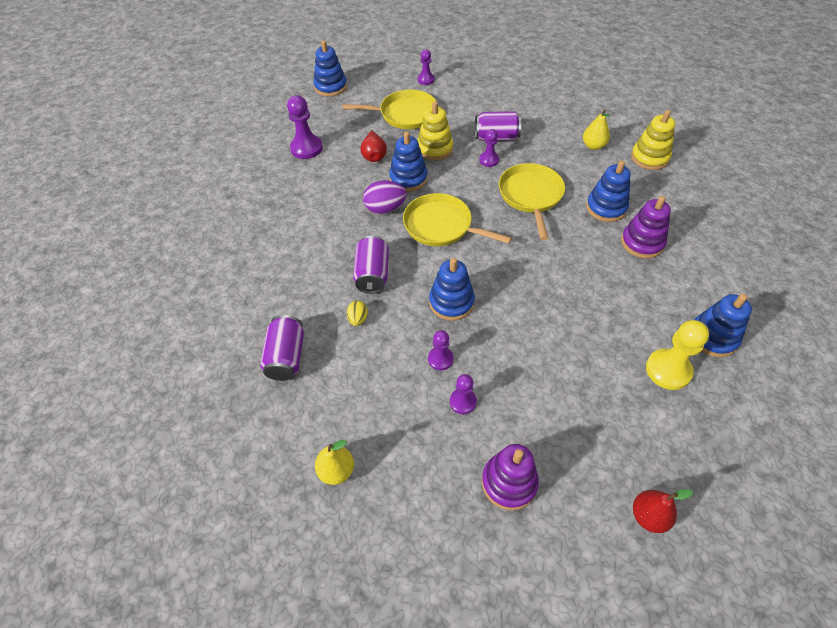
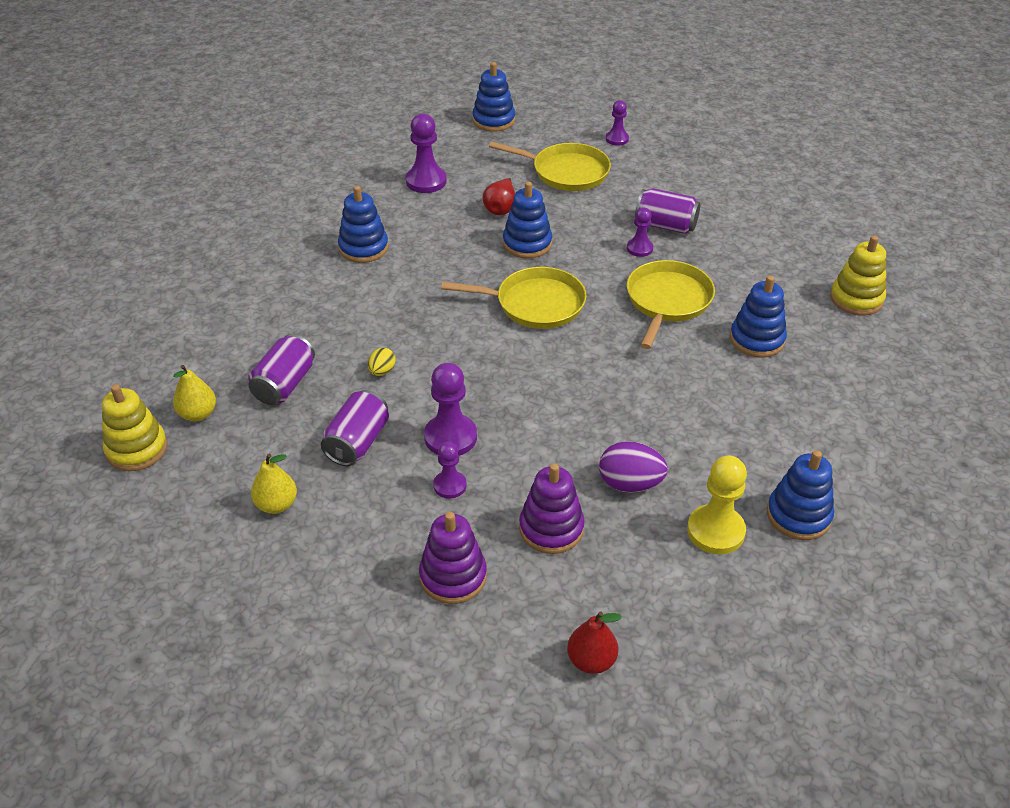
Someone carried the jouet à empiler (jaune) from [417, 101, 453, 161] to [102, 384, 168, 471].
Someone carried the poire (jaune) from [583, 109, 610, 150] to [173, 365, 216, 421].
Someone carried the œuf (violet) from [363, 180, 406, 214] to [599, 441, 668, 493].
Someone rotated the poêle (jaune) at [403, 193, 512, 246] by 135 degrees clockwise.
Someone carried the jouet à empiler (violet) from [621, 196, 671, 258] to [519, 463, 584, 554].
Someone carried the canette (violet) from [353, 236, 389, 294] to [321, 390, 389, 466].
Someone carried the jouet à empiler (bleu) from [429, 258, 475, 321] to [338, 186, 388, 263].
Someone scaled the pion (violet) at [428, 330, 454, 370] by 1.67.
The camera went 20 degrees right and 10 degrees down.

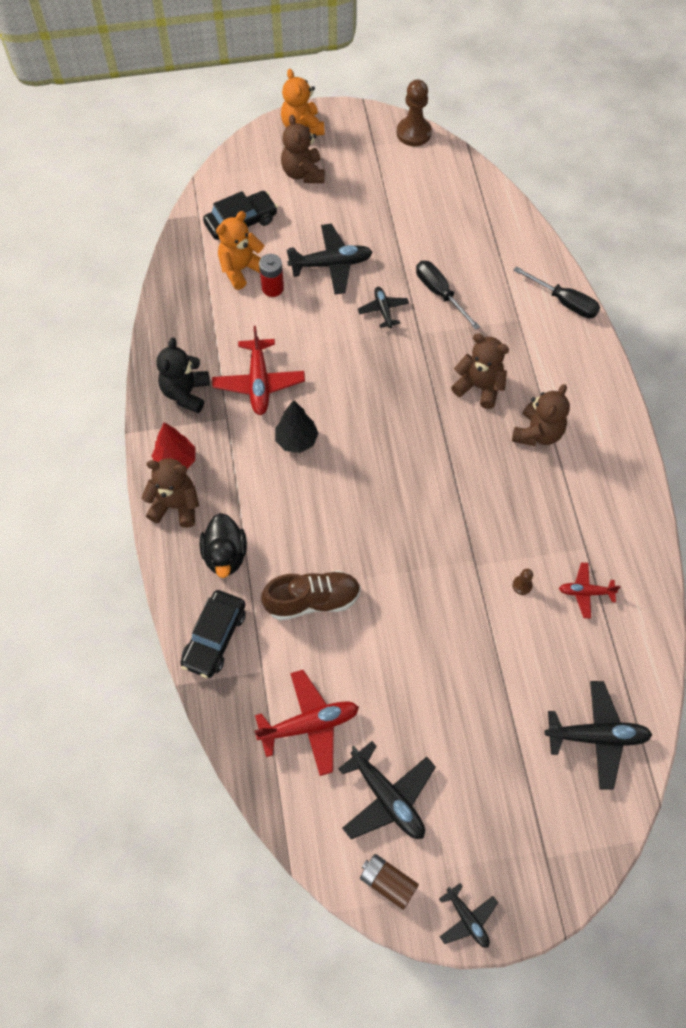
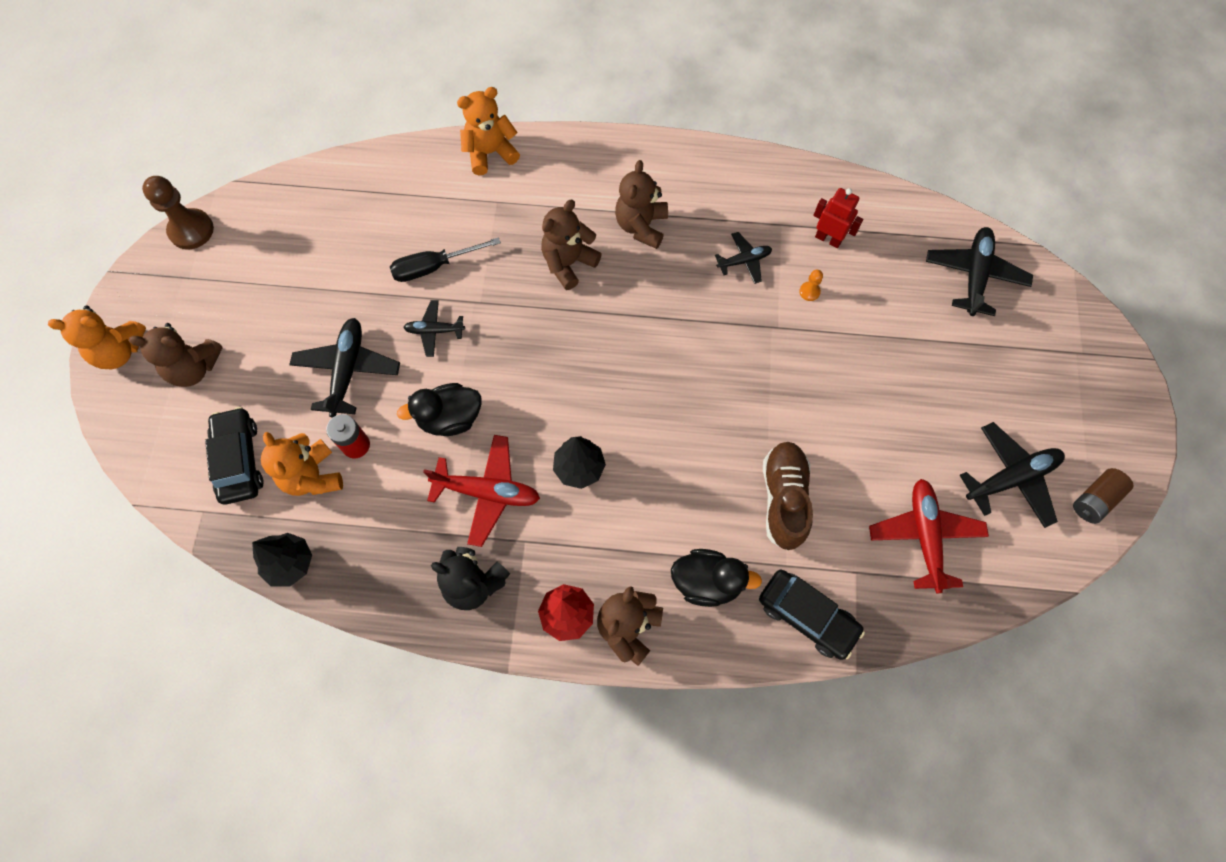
Someone swapped the tournevis (noir) at [513, 266, 600, 318] for the ours en peluche (orange) at [457, 87, 520, 175].
Someone rotated the ours en peluche (marron) at [512, 384, 570, 446] by 120 degrees counterclockwise.
Someone swapped the avion (rouge) at [559, 563, 621, 619] for the robot (rouge) at [813, 188, 863, 248].
Someone repainted the pion (marron) at [512, 569, 533, 595], which became the pion (orange) at [799, 270, 823, 301].
Someone carried the avion (noir) from [439, 883, 498, 948] to [715, 232, 772, 284].
Someone put down the canard (noir) at [397, 383, 481, 436].
Someone put down the arbre (noir) at [252, 533, 312, 587].
The camera went 75 degrees left and 5 degrees up.

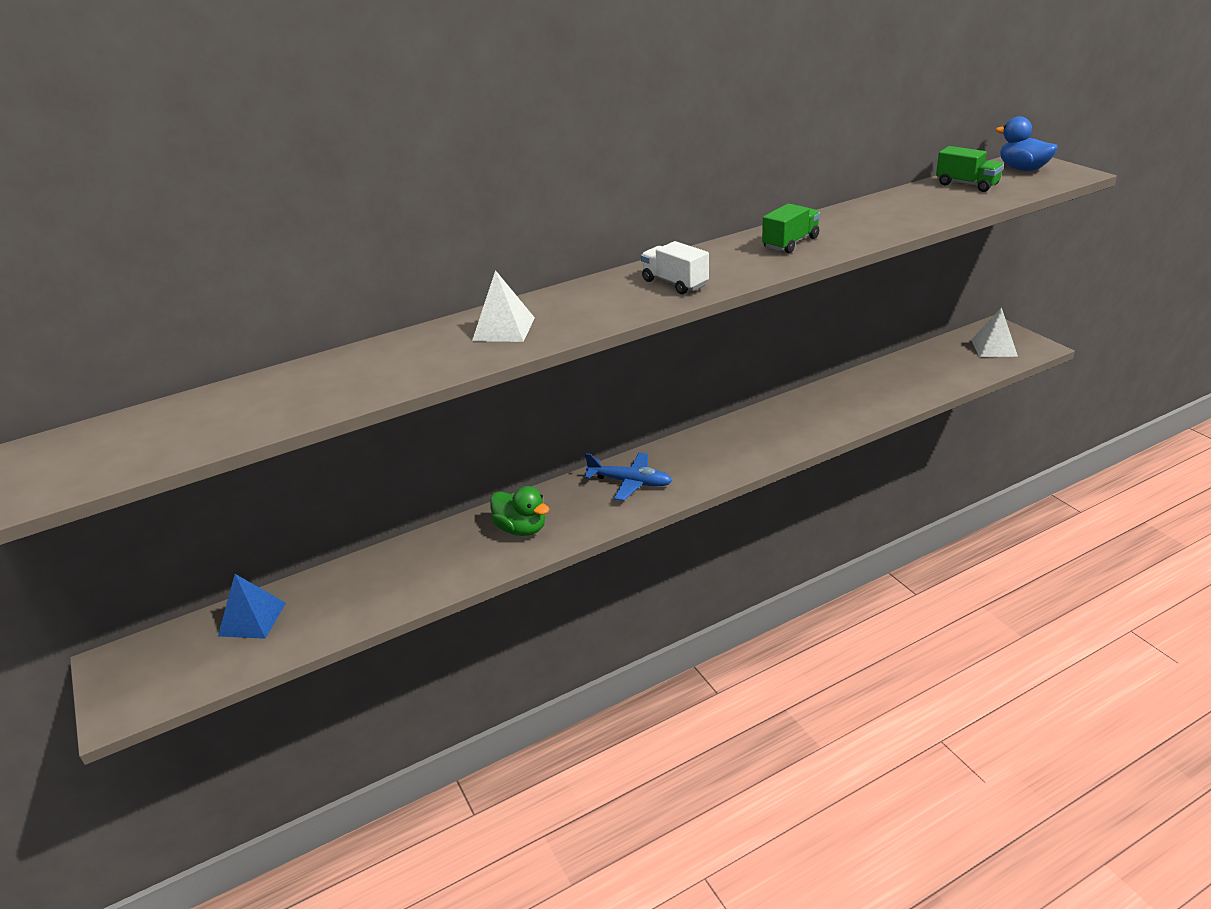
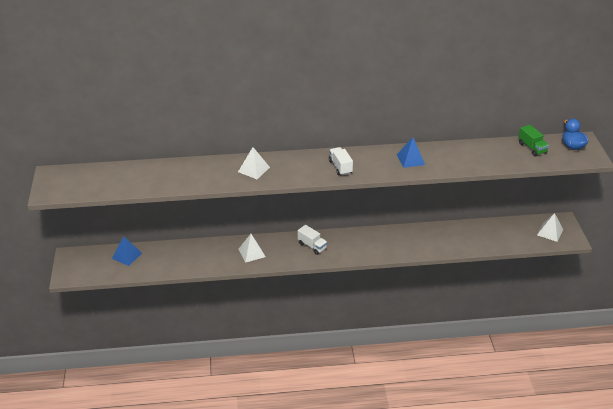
Someone swapped the camion (vert) at [762, 203, 820, 253] for the pyramide (bleu) at [397, 137, 425, 168].
Someone swapped the avion (bleu) at [584, 453, 672, 501] for the camion (blanc) at [298, 225, 327, 255].
Someone swapped the canard (vert) at [490, 486, 549, 536] for the pyramide (blanc) at [239, 234, 266, 263].
The camera went 20 degrees right and 5 degrees up.

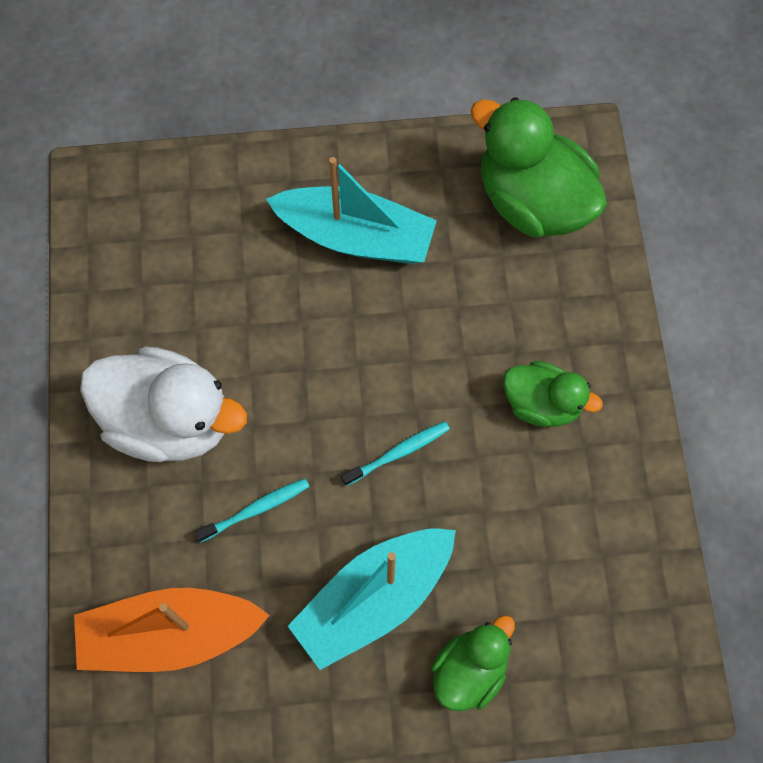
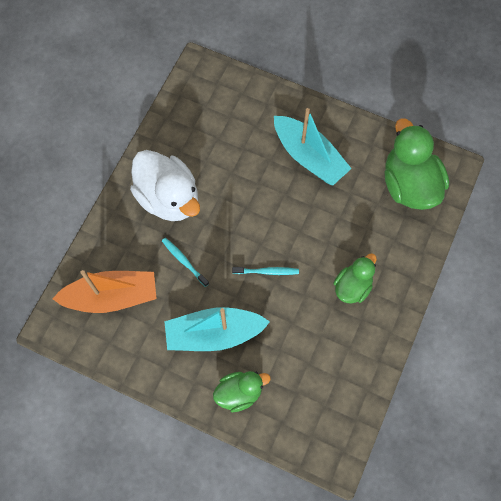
Someone rotated the canard (vert) at [503, 361, 603, 427] by 105 degrees counterclockwise.
Someone rotated the brosse à dents (turquoise) at [194, 479, 309, 543] by 135 degrees counterclockwise.
Someone rotated the bateau (orange) at [74, 588, 270, 672] by 150 degrees clockwise.
The camera went 30 degrees right and 0 degrees up.

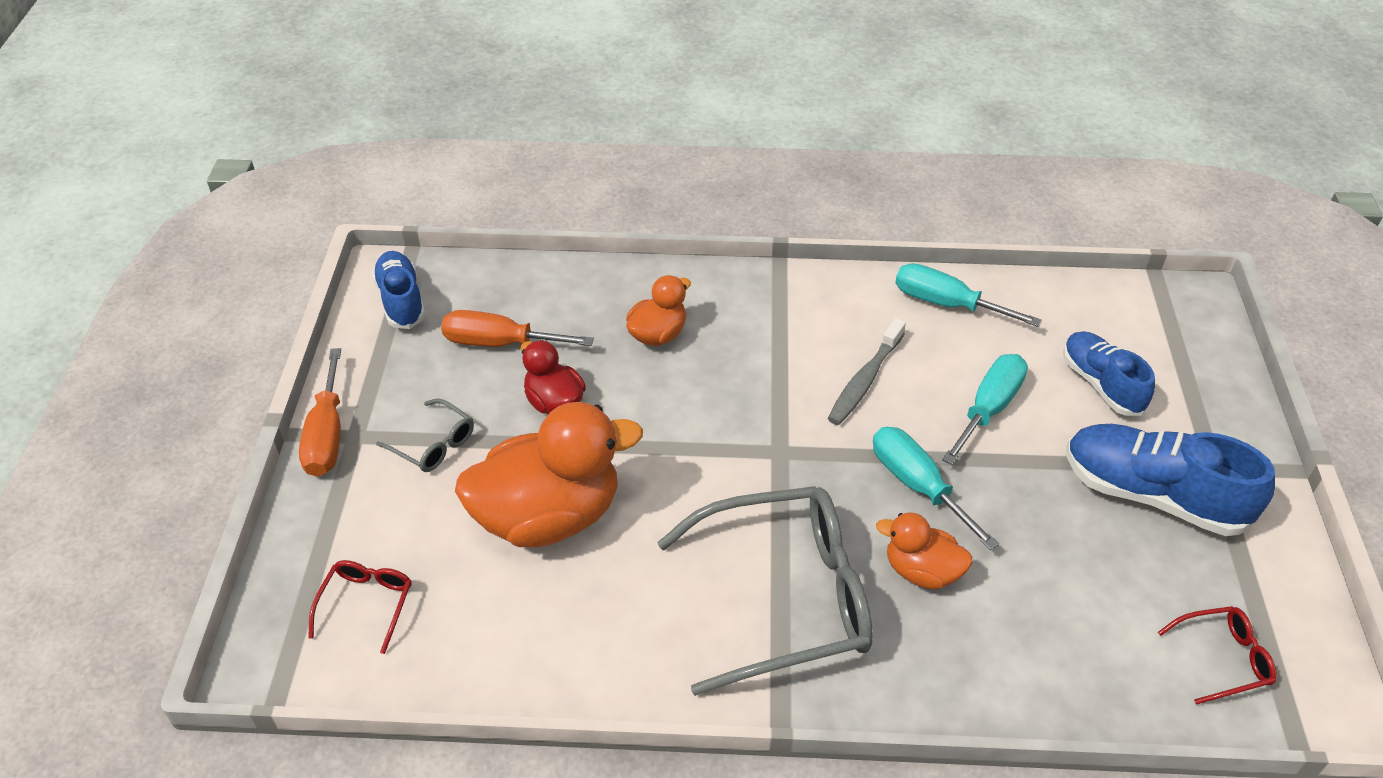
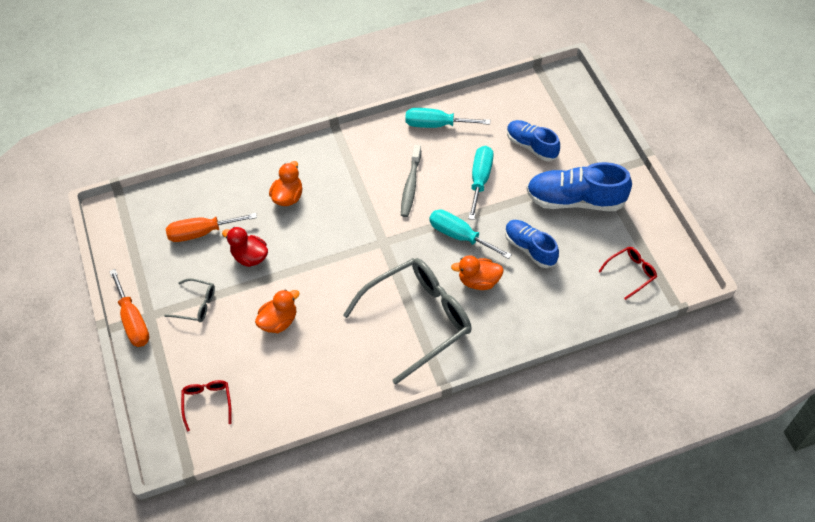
Someone carried the chaussure (bleu) from [372, 251, 426, 329] to [505, 220, 559, 268].
Someone scaled the canard (orange) at [455, 402, 643, 547] by 0.51.
The camera went 20 degrees left and 10 degrees up.

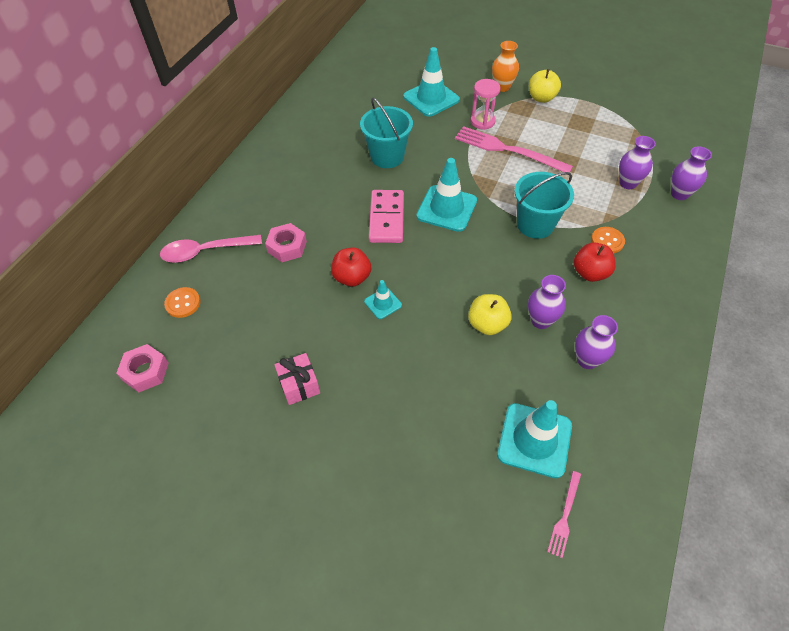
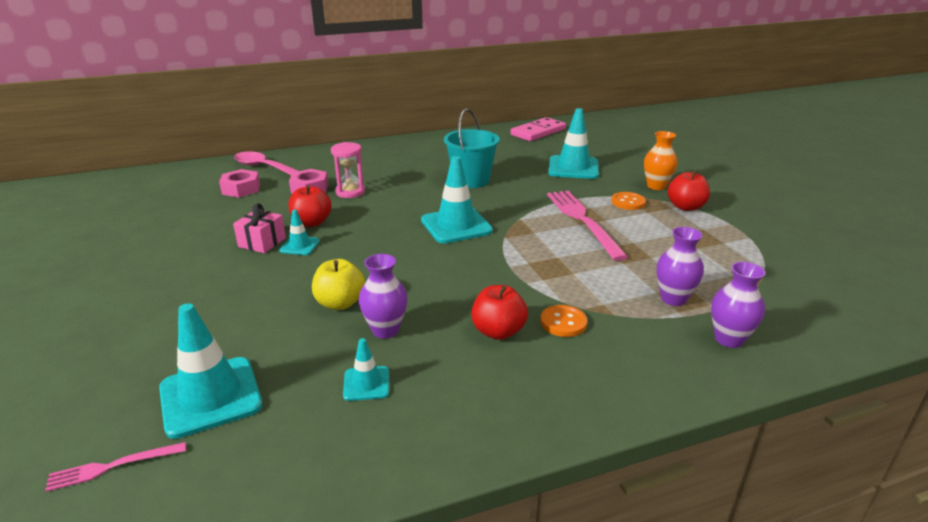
Someone repainted the pomme (jaune) at [529, 69, 561, 103], which became the pomme (rouge) at [668, 170, 710, 211].
Someone carried the sablier (rose) from [470, 79, 501, 130] to [331, 142, 365, 198].
Someone took away the seau (turquoise) at [515, 172, 574, 239].
Someone carried the domino (rose) from [369, 190, 404, 243] to [511, 117, 566, 141].
Someone carried the bouton (orange) from [164, 287, 201, 318] to [611, 192, 646, 210].
Someone swapped the vase (violet) at [575, 315, 618, 369] for the cône de chantier (turquoise) at [343, 338, 389, 401].
Someone carried the écrou (rose) from [116, 344, 169, 392] to [219, 169, 260, 198].
Someone carried the cadeau (rose) from [274, 353, 320, 405] to [233, 203, 286, 253].
The camera went 45 degrees right and 25 degrees down.

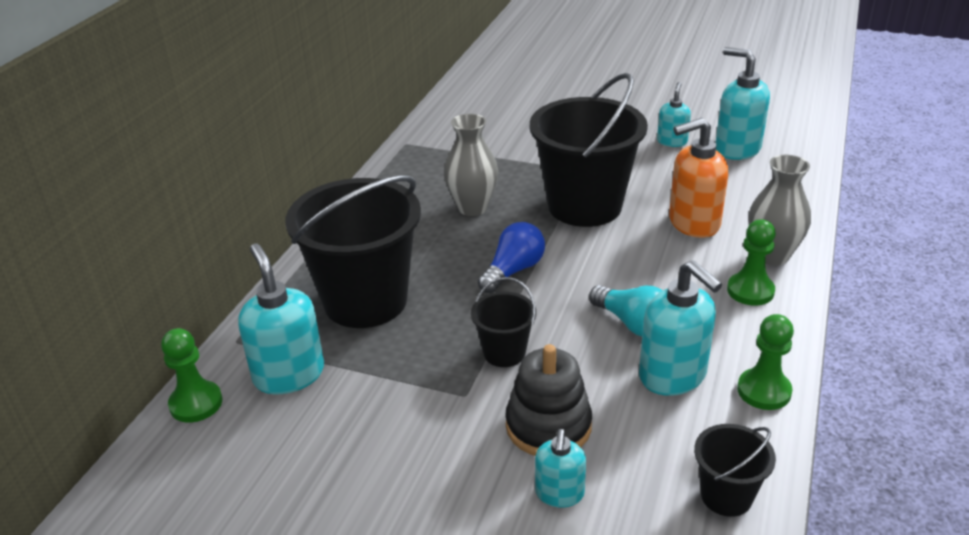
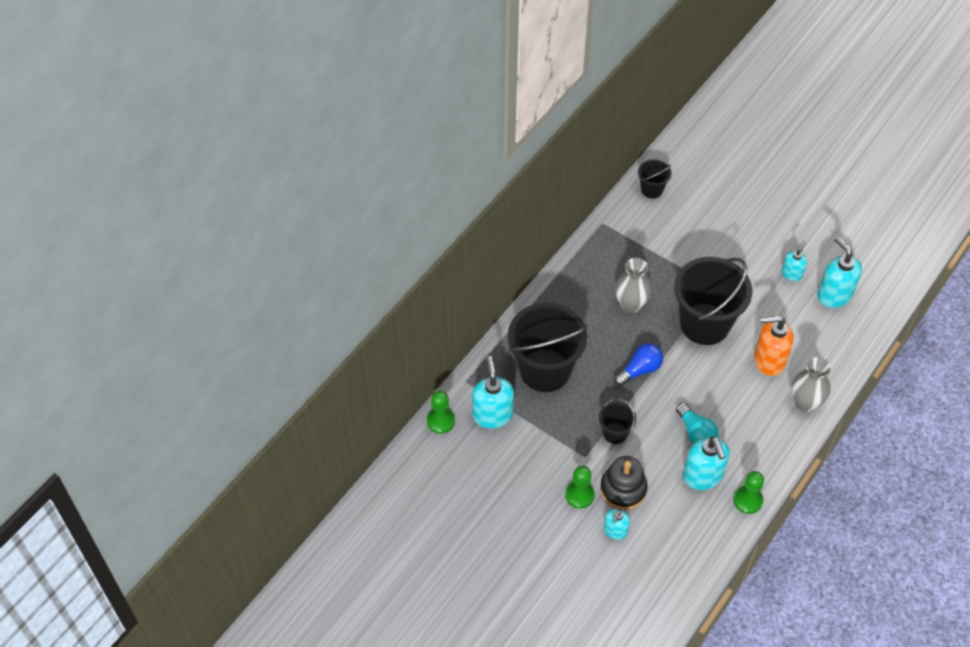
Someone carried the pion (vert) from [727, 219, 776, 305] to [565, 466, 595, 509].
Someone carried the seau (noir) from [694, 424, 776, 517] to [638, 159, 671, 198].
The camera went 15 degrees right and 20 degrees up.

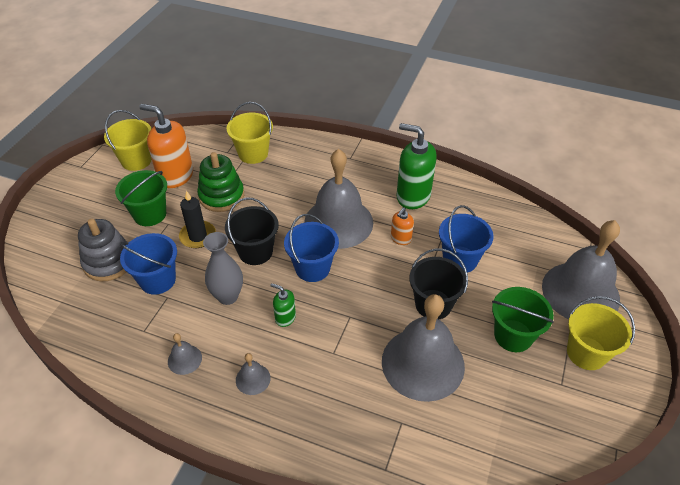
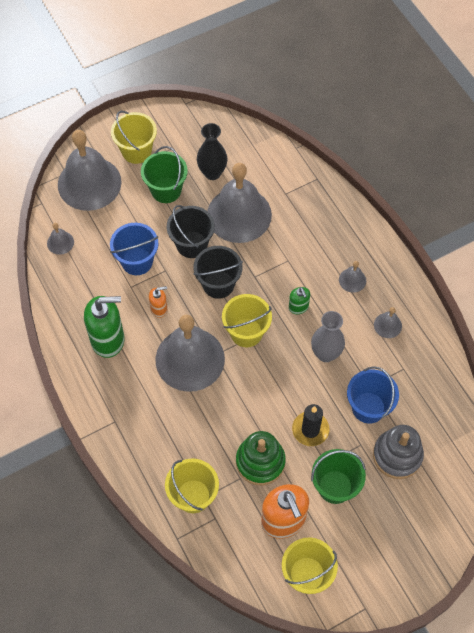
Someone rotated the distributeur de savon (vert) at [397, 123, 437, 209] by 75 degrees counterclockwise.
Someone carried the seau (noir) from [225, 197, 279, 265] to [193, 246, 243, 299].
Someone repainted the seau (bleu) at [284, 214, 339, 282], which became the seau (jaune) at [222, 294, 272, 347].
Someone put down the vase (noir) at [197, 123, 227, 180].
Someone put down the cloche (gris) at [47, 223, 74, 255].
The camera went 140 degrees left and 15 degrees up.

